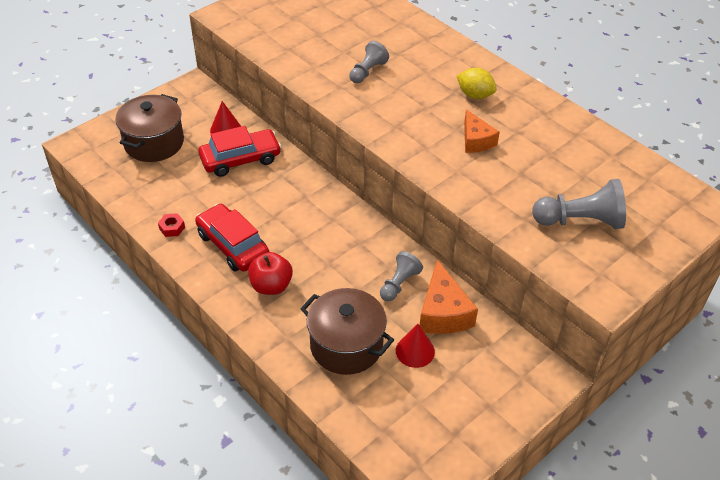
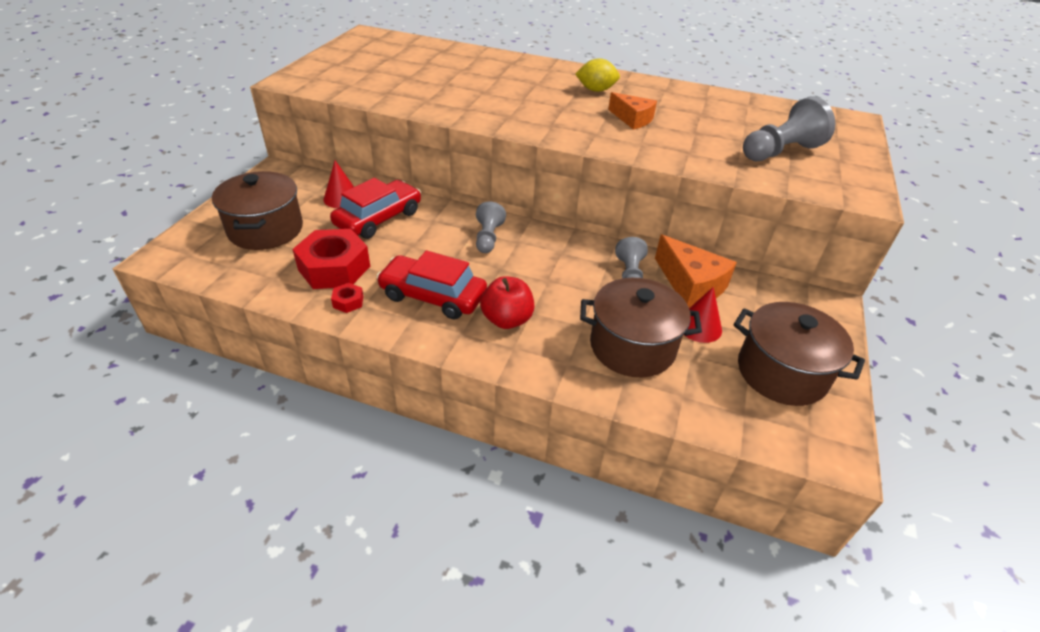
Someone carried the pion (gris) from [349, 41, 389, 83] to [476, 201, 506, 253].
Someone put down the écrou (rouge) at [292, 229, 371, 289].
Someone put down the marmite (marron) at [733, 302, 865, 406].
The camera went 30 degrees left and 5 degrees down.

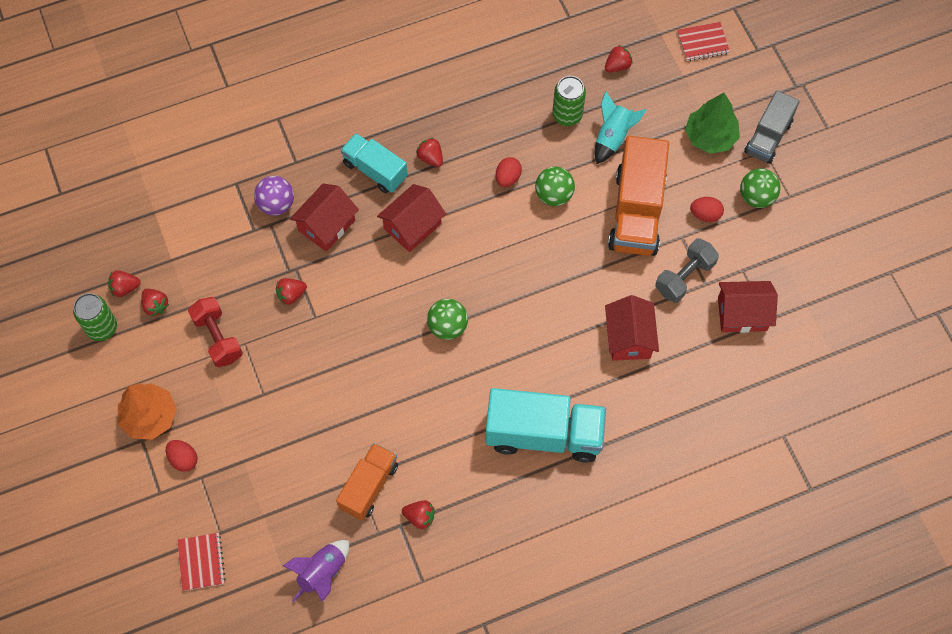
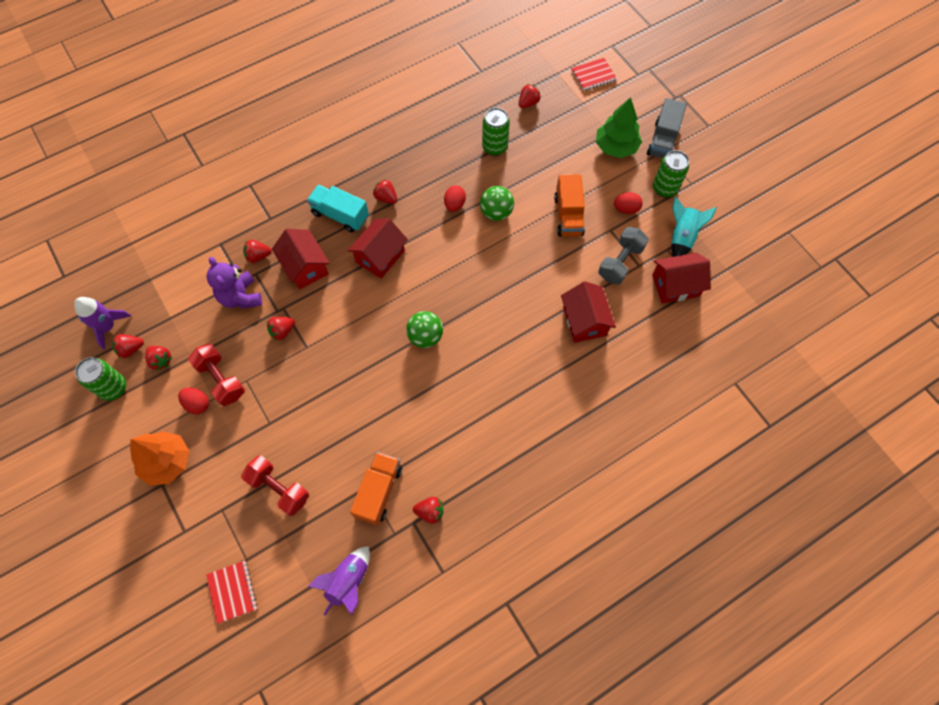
Someone carried the fusée (turquoise) from [595, 91, 646, 164] to [671, 197, 717, 257].
Someone scaled the camion (orange) at [608, 136, 669, 256] by 0.62.
Someone swapped the balle (vert) at [740, 168, 781, 208] for the canette (vert) at [653, 150, 689, 198].
Someone swapped the balle (violet) at [254, 176, 294, 216] for the fraise (rouge) at [243, 240, 272, 263].
Someone rotated the maison (rouge) at [290, 183, 359, 252] by 60 degrees counterclockwise.
Someone took away the camion (turquoise) at [486, 388, 606, 463].
Someone carried the œuf (rouge) from [166, 440, 198, 472] to [178, 387, 209, 414].
Someone put down the ours en peluche (violet) at [206, 257, 262, 309].
Someone put down the fusée (violet) at [74, 297, 131, 350].
Someone put down the haltère (rouge) at [241, 456, 309, 516].
The camera went 10 degrees left and 0 degrees up.

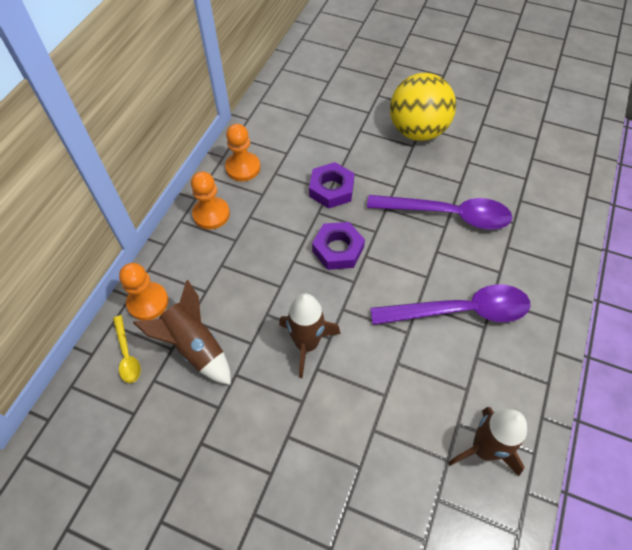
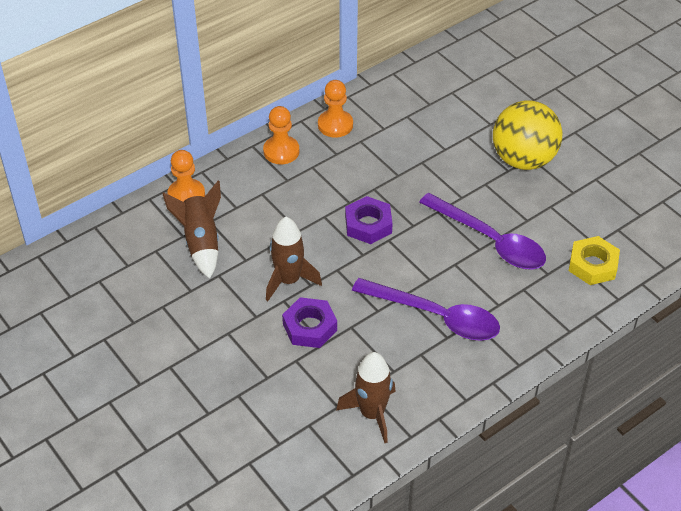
Someone carried the écrou (violet) from [309, 162, 355, 209] to [282, 297, 337, 348].
Someone took away the cuillère (jaune) at [113, 315, 141, 383].
Someone put down the écrou (jaune) at [569, 236, 620, 285].
The camera went 30 degrees right and 10 degrees down.

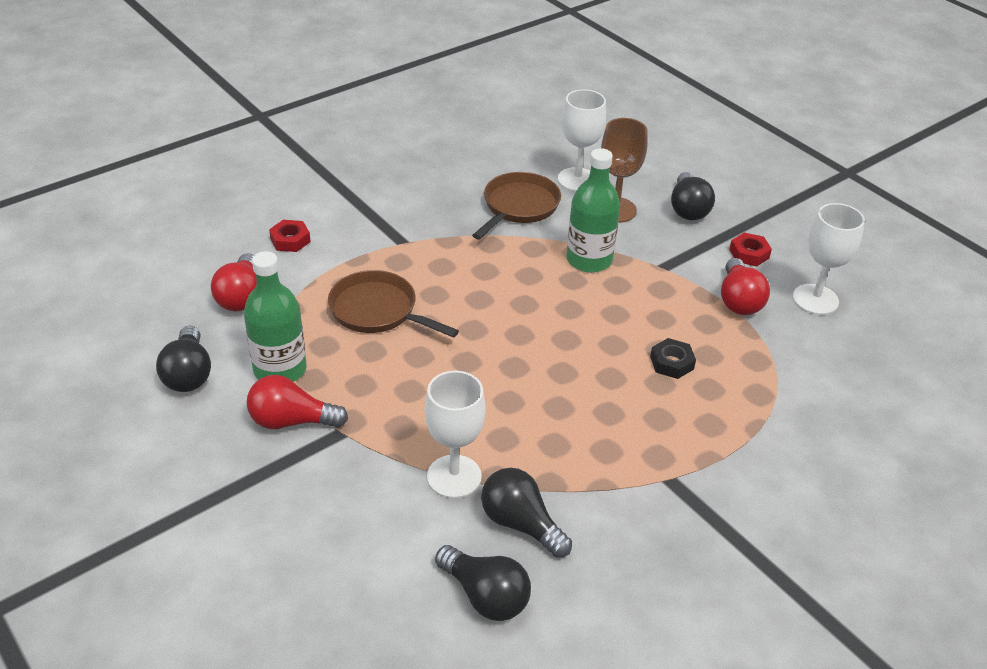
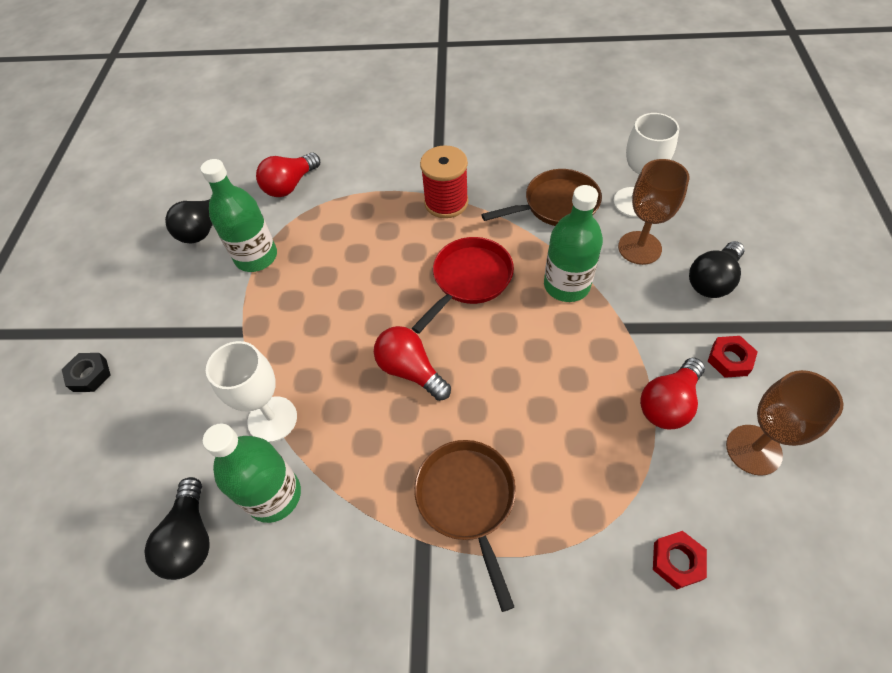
Someone repainted the verre à pied (blanc) at [793, 203, 865, 315], which became the verre à pied (marron) at [726, 370, 843, 476].
Someone carried the écrou (rouge) from [269, 220, 311, 252] to [653, 531, 707, 590].
Someone carried the poêle (marron) from [328, 270, 459, 338] to [414, 440, 516, 612].
Someone carried the écrou (noir) from [650, 338, 696, 379] to [62, 353, 111, 392].
Someone carried the ampoule (rouge) from [247, 375, 348, 429] to [374, 326, 451, 401].
Someone swapped the ampoule (noir) at [481, 468, 572, 558] for the bouteille (vert) at [203, 423, 301, 523].
Someone put down the bobine (rouge) at [420, 145, 468, 218].
Someone put down the poêle (rouge) at [411, 237, 514, 334].
The camera went 45 degrees right and 15 degrees up.

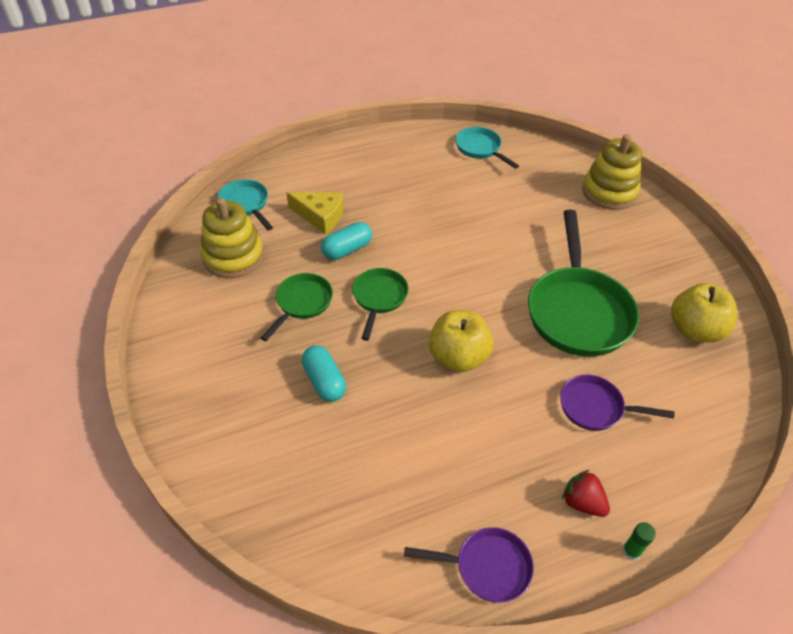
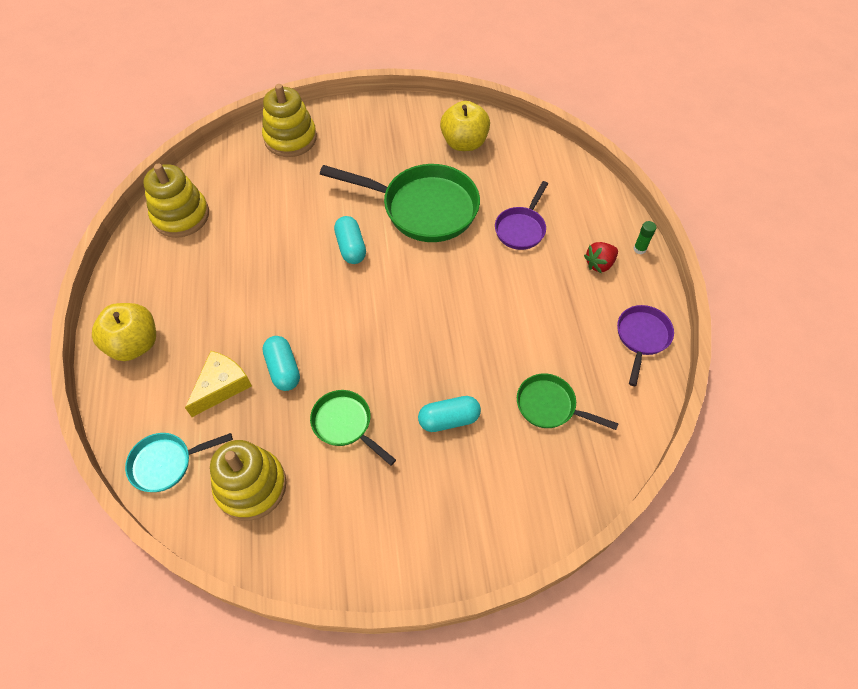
Someone swapped the poêle (turquoise) at [456, 127, 519, 169] for the jouet à empiler (jaune) at [143, 163, 209, 238].
Someone carried the poêle (vert) from [352, 268, 409, 341] to [517, 373, 618, 430].
Someone carried the pomme (jaune) from [429, 310, 494, 372] to [92, 303, 156, 361].
Someone put down the gélule (turquoise) at [334, 216, 366, 264].
The camera went 75 degrees left and 10 degrees up.

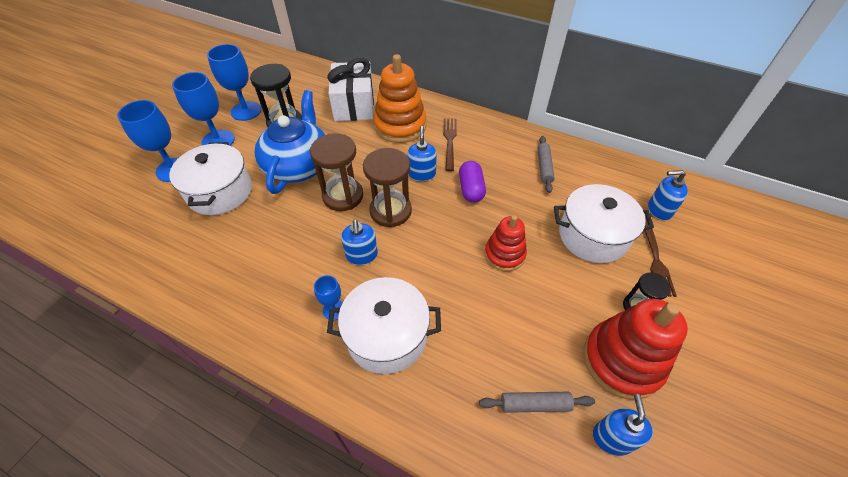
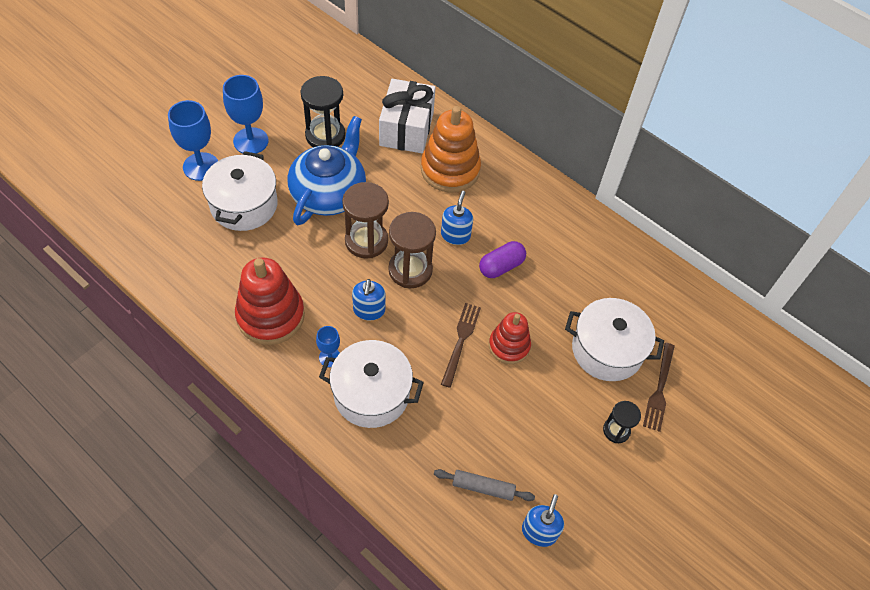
Someone took away the verre à pied (bleu) at [207, 44, 261, 121].
Someone carried the fourchette (marron) from [443, 118, 457, 171] to [441, 303, 481, 388].
Someone took away the rouleau à pâtisserie (gris) at [537, 136, 555, 193].
Someone rotated the gélule (violet) at [459, 161, 486, 203] by 45 degrees clockwise.
Someone took away the distributeur de savon (bleu) at [648, 170, 688, 220].
Someone carried the jouet à empiler (rouge) from [583, 299, 688, 400] to [235, 257, 305, 345].
The camera went 10 degrees right and 5 degrees up.

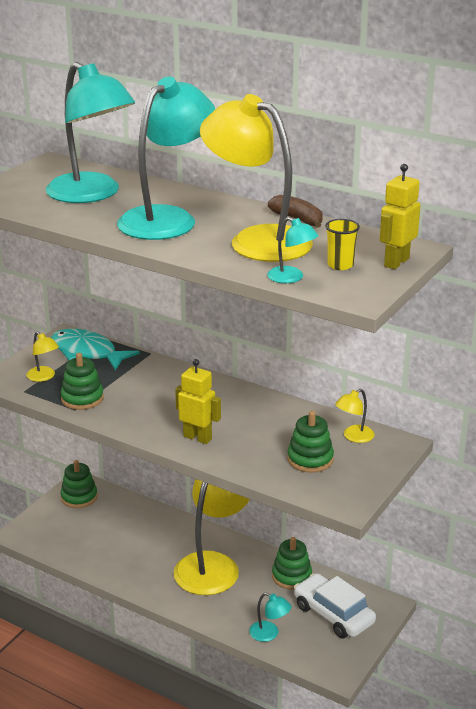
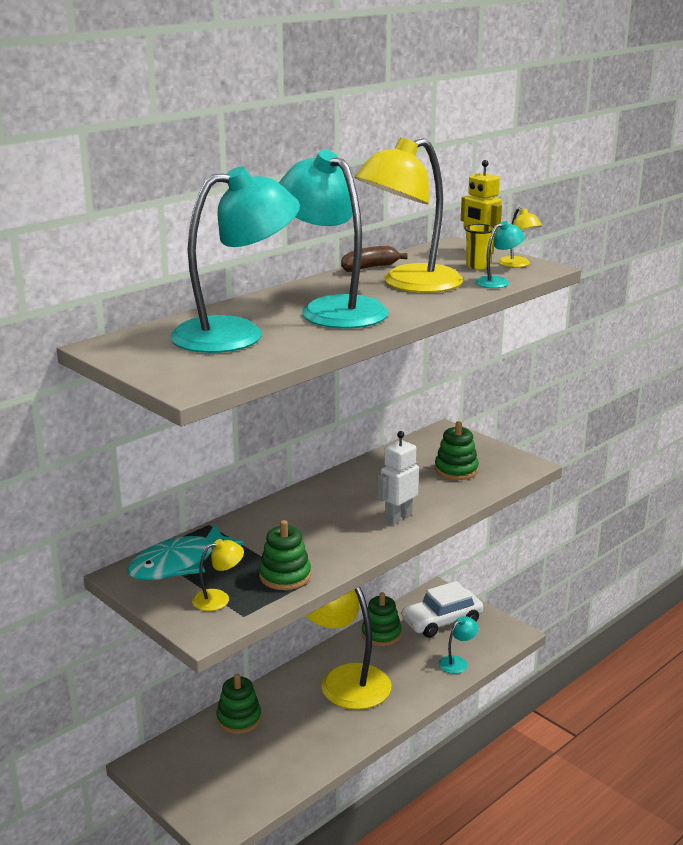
Someone repainted the robot (jaune) at [175, 359, 221, 444], which became the robot (blanc) at [378, 431, 419, 525].
Someone carried the lampe (jaune) from [335, 389, 375, 443] to [498, 208, 542, 267].
Someone carried the jouet à empiler (vert) from [60, 460, 98, 508] to [216, 674, 262, 734].
The camera went 75 degrees left and 5 degrees down.

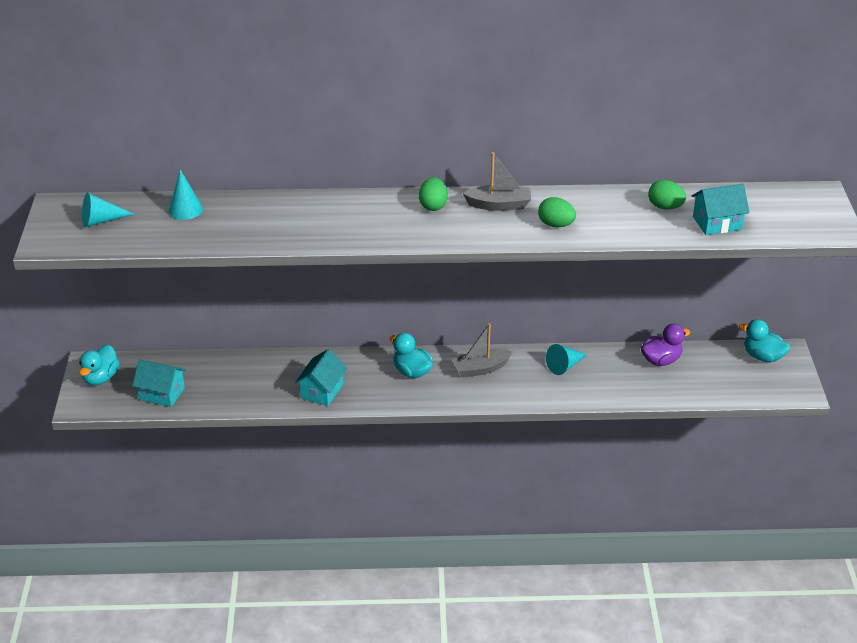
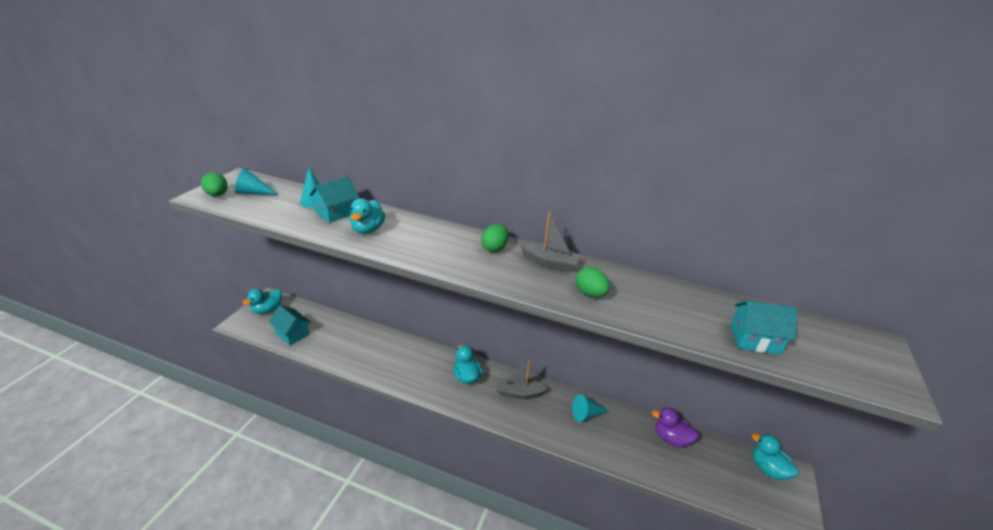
Someone carried the œuf (vert) from [648, 180, 686, 210] to [201, 172, 228, 196].
Someone rotated the canard (violet) at [641, 324, 690, 366] by 150 degrees counterclockwise.
Someone carried the maison (turquoise) from [295, 349, 347, 406] to [309, 176, 359, 223].
Someone put down the canard (turquoise) at [350, 199, 386, 234].
The camera went 20 degrees right and 5 degrees down.

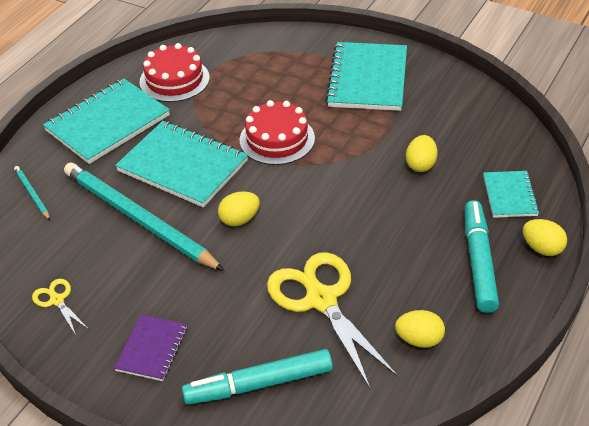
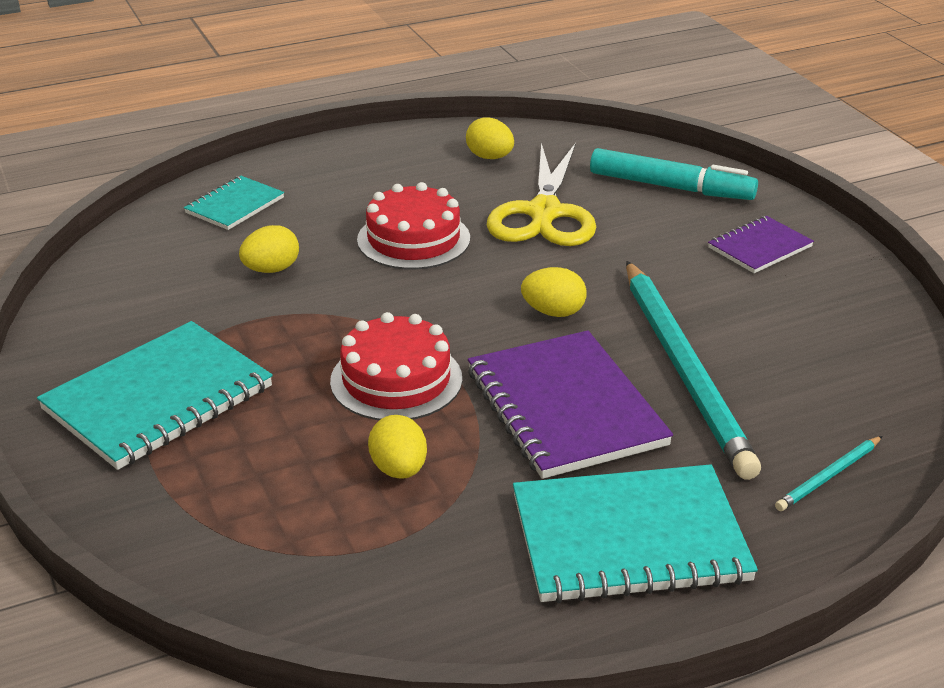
Someone carried the gâteau (rouge) from [139, 43, 210, 102] to [357, 182, 470, 270].
Someone repainted the carnet (turquoise) at [115, 121, 248, 207], which became the carnet (violet) at [468, 330, 673, 479].
Someone rotated the crayon (turquoise) at [14, 166, 50, 220] by 45 degrees clockwise.
Someone took away the feutre (turquoise) at [465, 200, 499, 313].
Someone carried the œuf (jaune) from [523, 219, 567, 256] to [368, 415, 427, 479].
Someone took away the ciseaux (jaune) at [32, 279, 88, 335].
The camera went 145 degrees left and 10 degrees down.

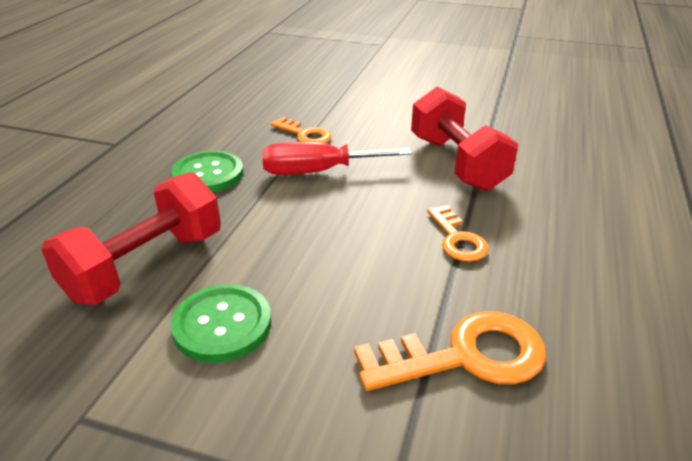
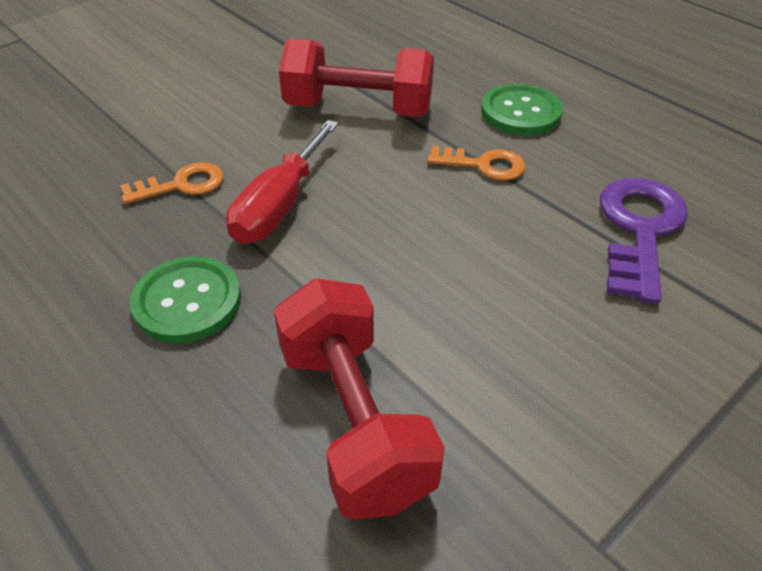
Someone carried the bouton (vert) from [170, 284, 271, 363] to [481, 84, 563, 135].
Someone repainted the clé (orange) at [354, 311, 546, 391], which became the clé (violet) at [600, 178, 688, 304].
The camera went 60 degrees left and 10 degrees up.

